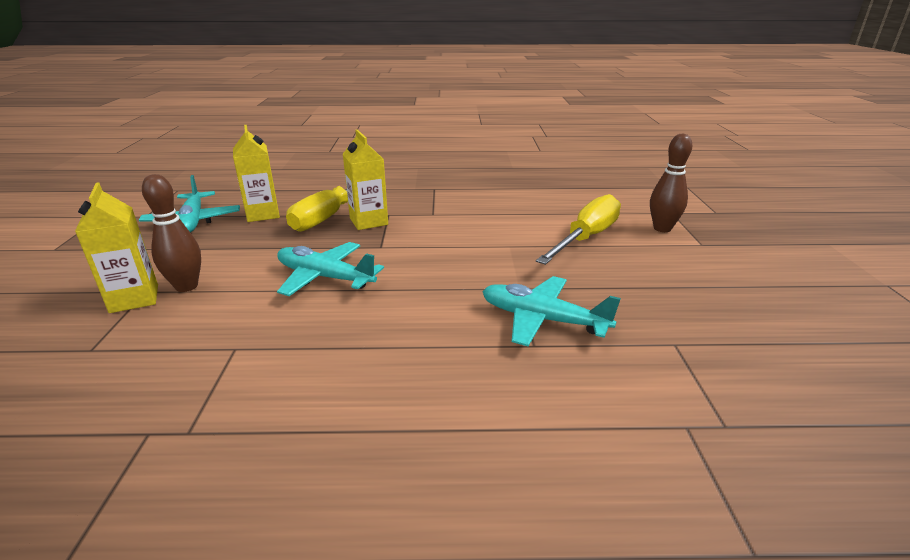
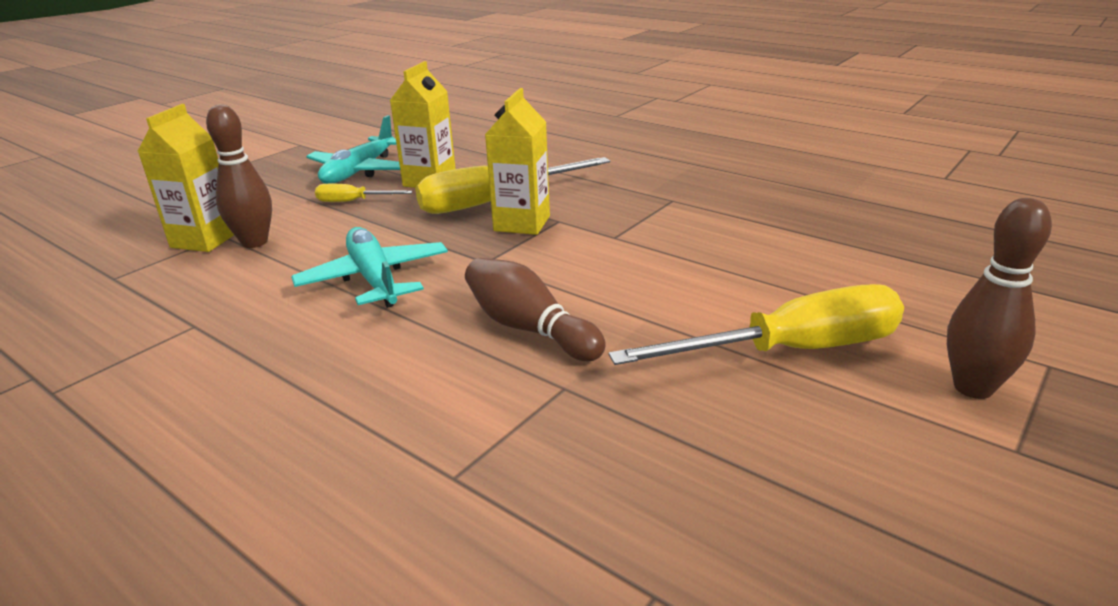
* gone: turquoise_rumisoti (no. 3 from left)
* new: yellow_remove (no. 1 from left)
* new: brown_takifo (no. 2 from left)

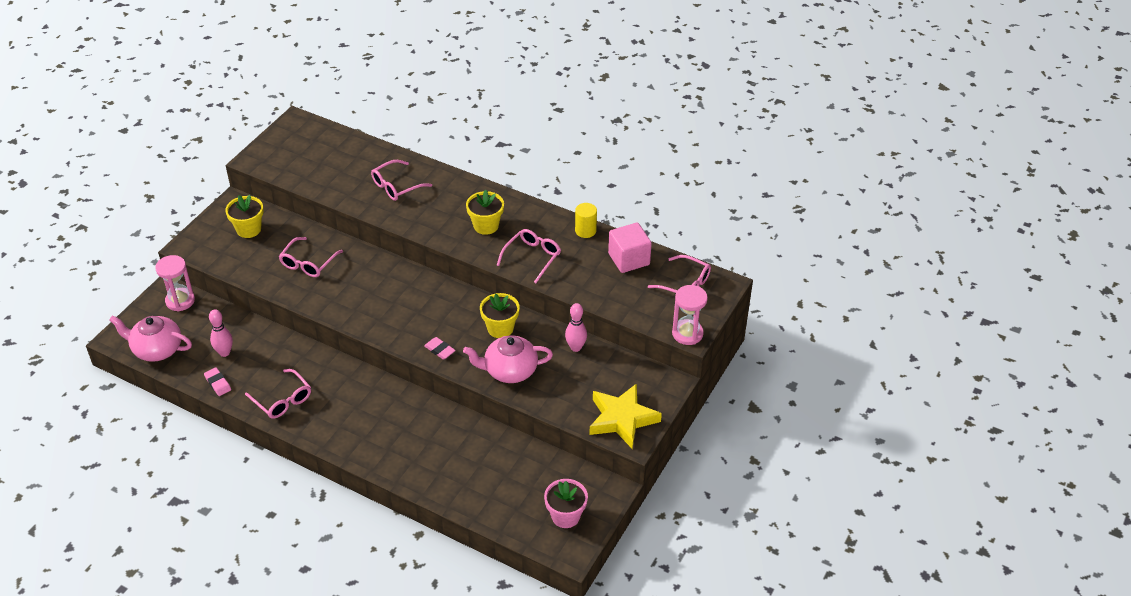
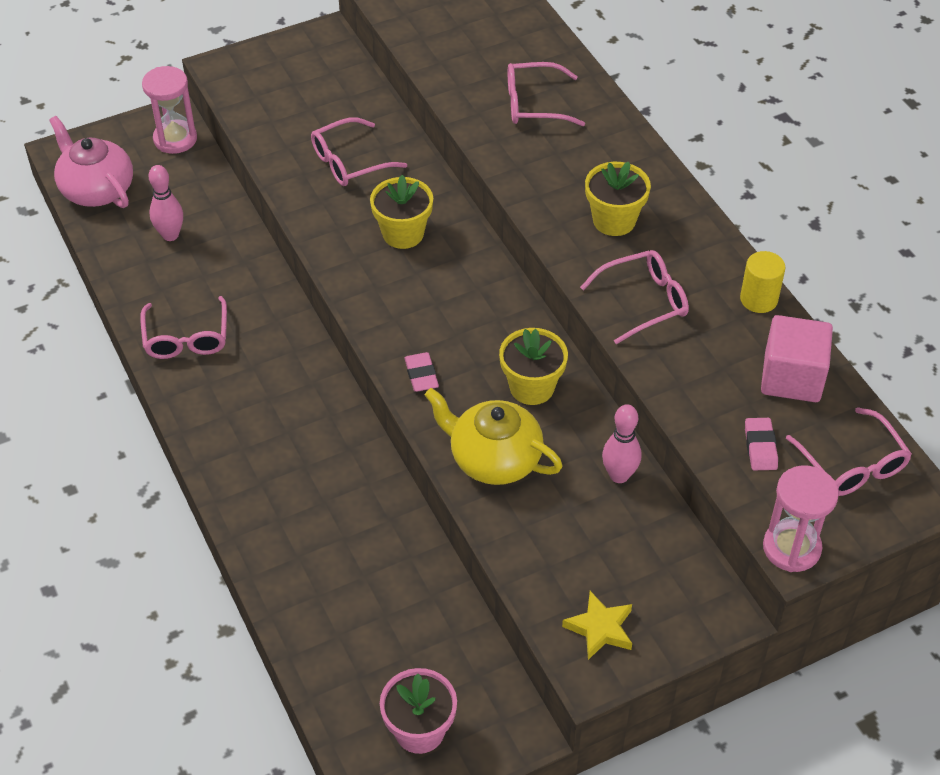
* shifted: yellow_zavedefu (no. 1 from left)
* repainted: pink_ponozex (no. 2 from left) to yellow_ponozex
* shifted: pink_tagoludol (no. 1 from left in the first image) to pink_tagoludol (no. 2 from left)
* scaled: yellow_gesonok x0.55

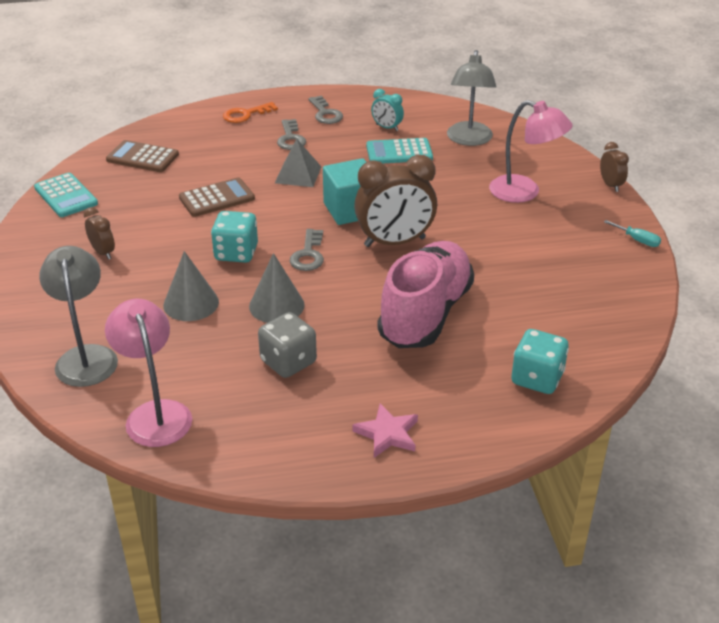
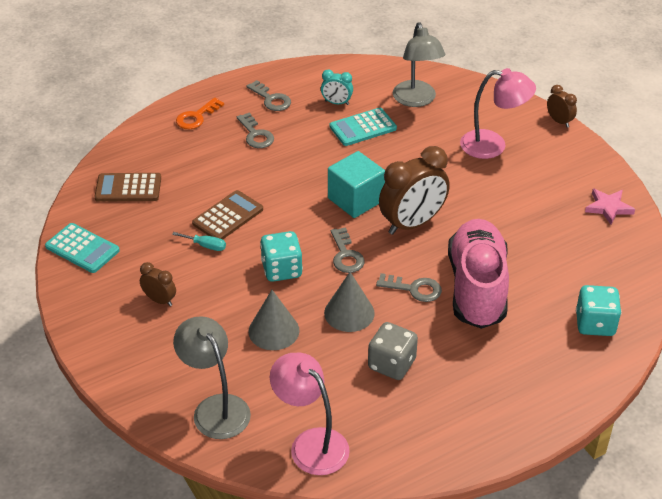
* gone: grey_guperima
* shifted: turquoise_remove
* shifted: pink_gesonok
* new: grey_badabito (no. 4 from left)

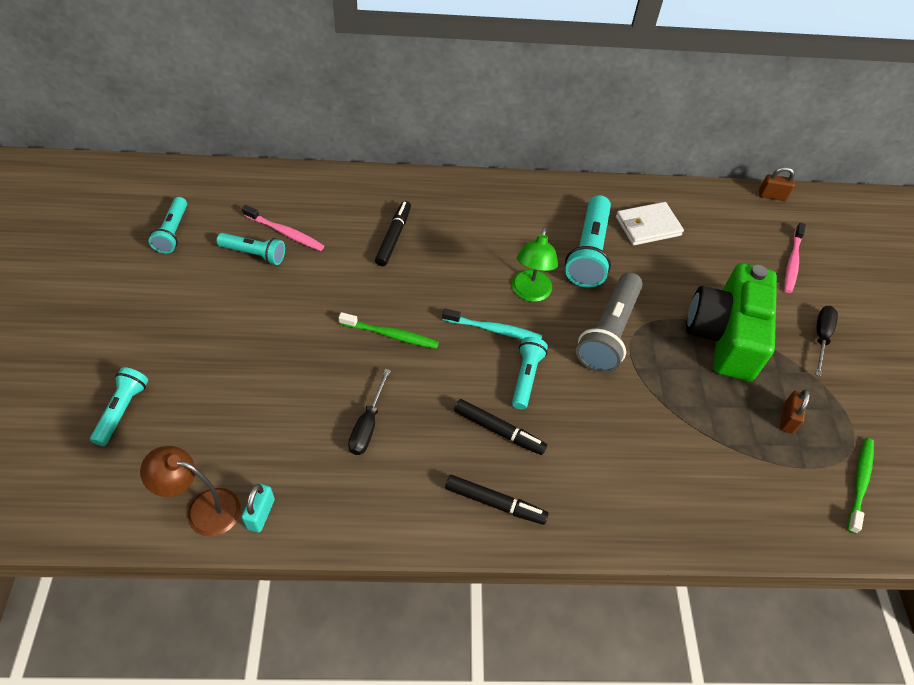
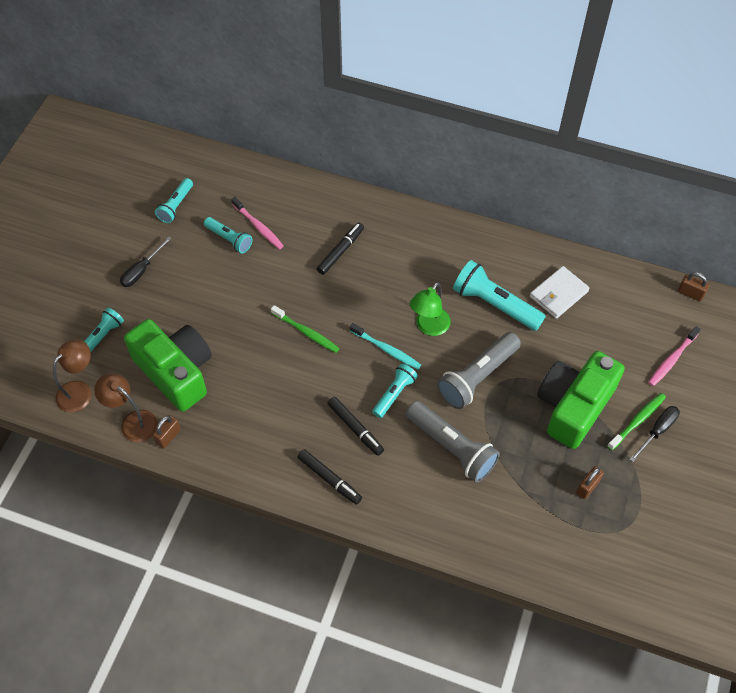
* rotated: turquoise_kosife (no. 5 from left) 90 degrees clockwise
* rotated: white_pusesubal 45 degrees counterclockwise
* shifted: black_remove (no. 1 from left)
* shifted: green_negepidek (no. 2 from left)
* repainted: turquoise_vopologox to brown_vopologox (no. 1 from left)
* new: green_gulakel (no. 1 from left)
* new: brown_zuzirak (no. 1 from left)
* new: grey_kosife (no. 1 from left)

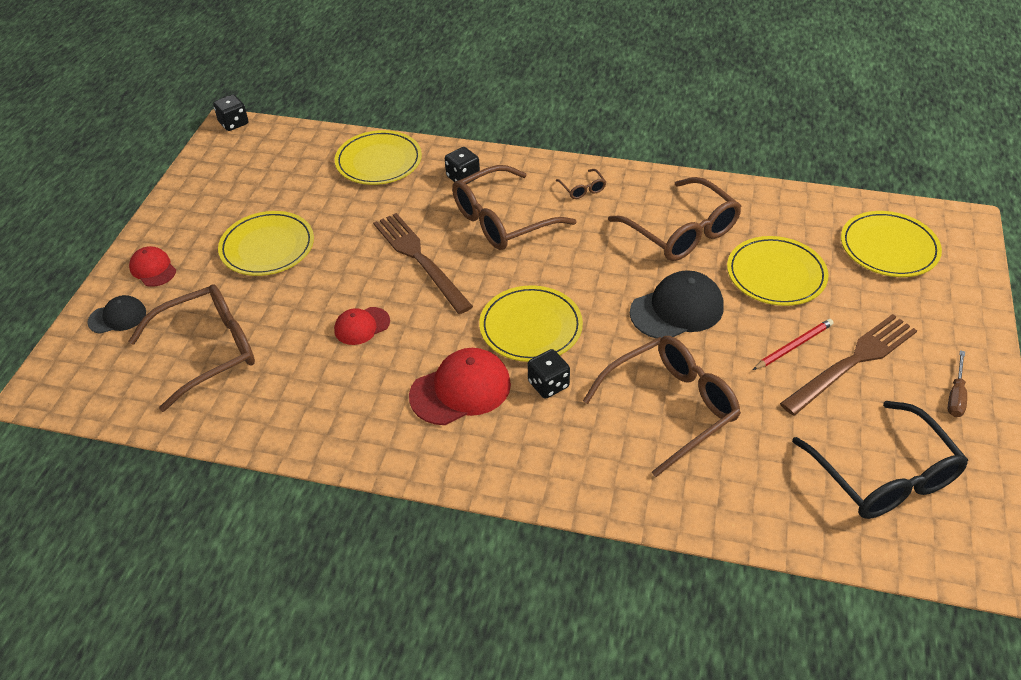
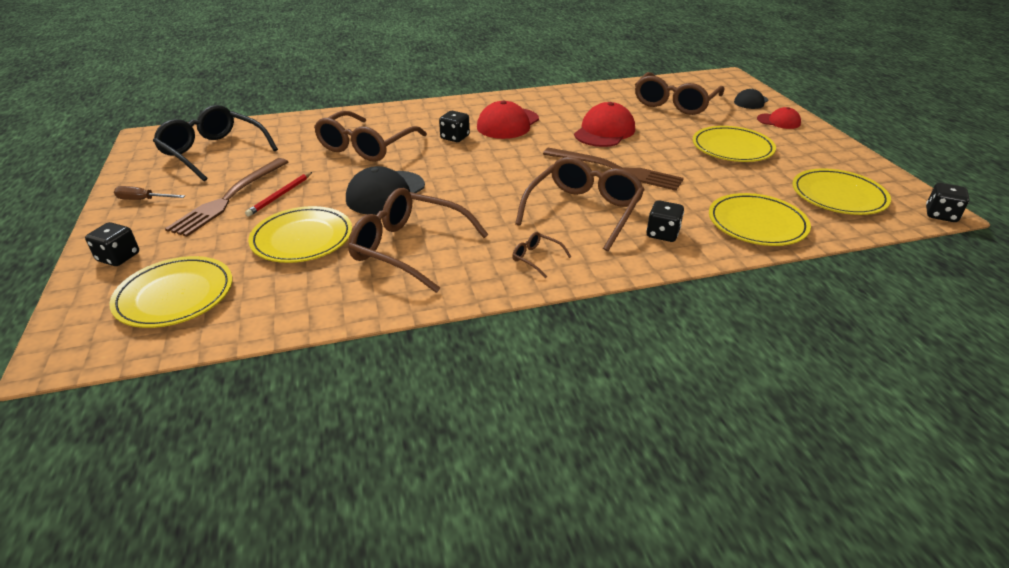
* shifted: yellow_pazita (no. 3 from left in the first image) to yellow_pazita (no. 5 from left)
* scaled: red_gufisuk (no. 2 from left) x1.71
* rotated: brown_remove 75 degrees counterclockwise
* new: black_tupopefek (no. 1 from left)

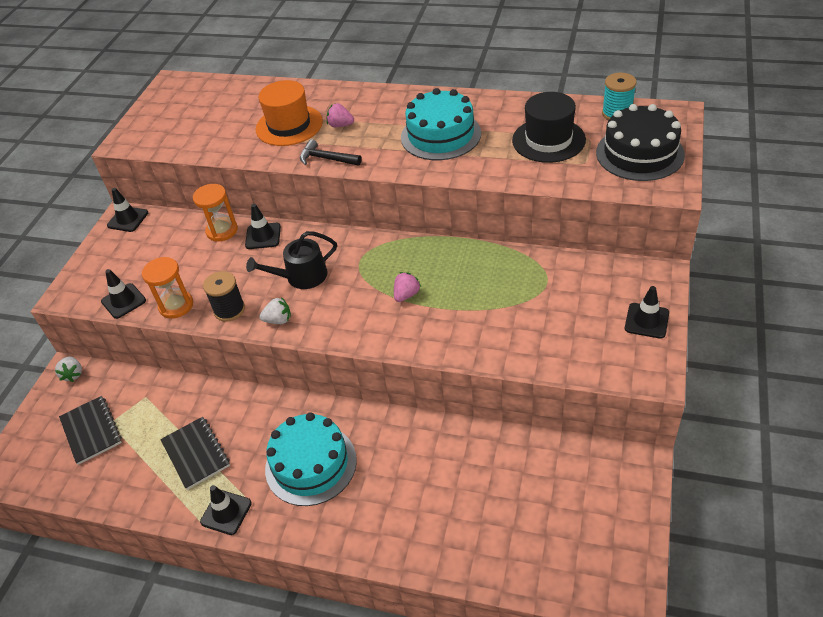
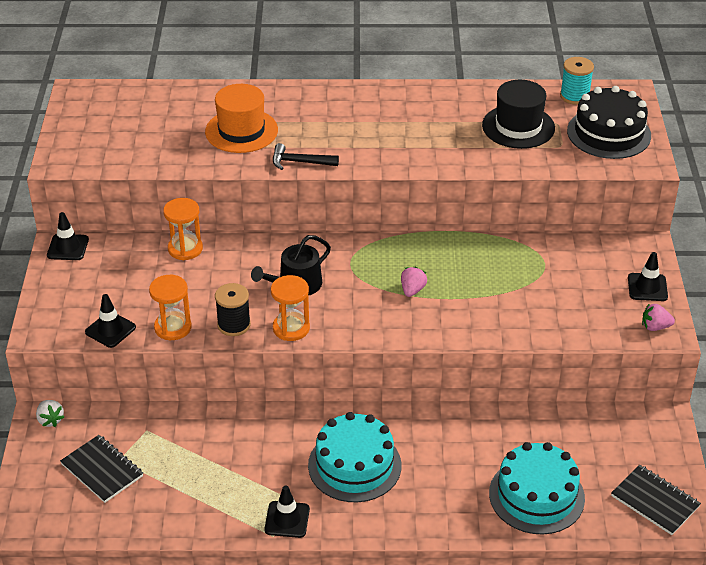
* shifted: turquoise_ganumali (no. 2 from left)
* shifted: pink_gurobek (no. 1 from left in the first image) to pink_gurobek (no. 2 from left)
* gone: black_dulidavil (no. 4 from left)
* swapped: white_gurobek (no. 2 from left) to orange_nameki (no. 3 from left)
* shifted: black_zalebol (no. 2 from left)

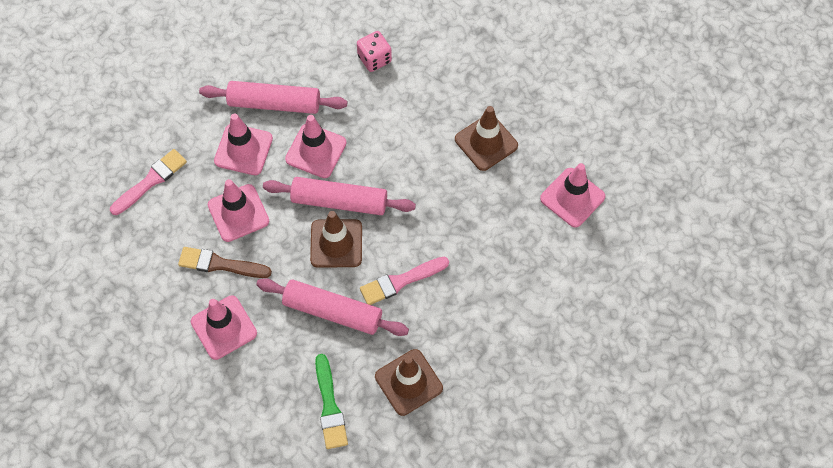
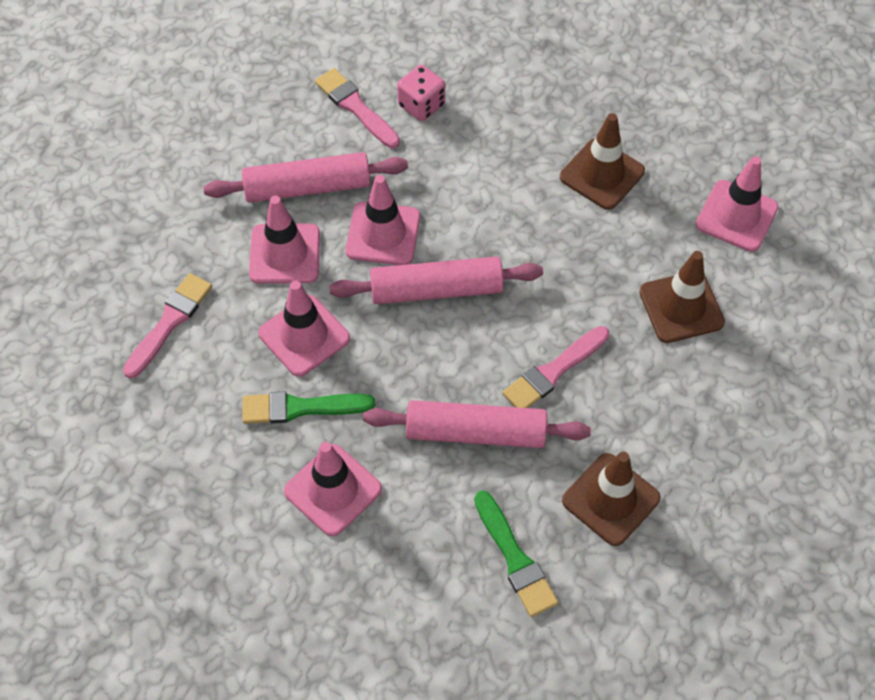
* shifted: brown_dulidavil (no. 1 from left in the first image) to brown_dulidavil (no. 3 from left)
* repainted: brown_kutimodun to green_kutimodun (no. 1 from left)
* new: pink_kutimodun (no. 2 from left)

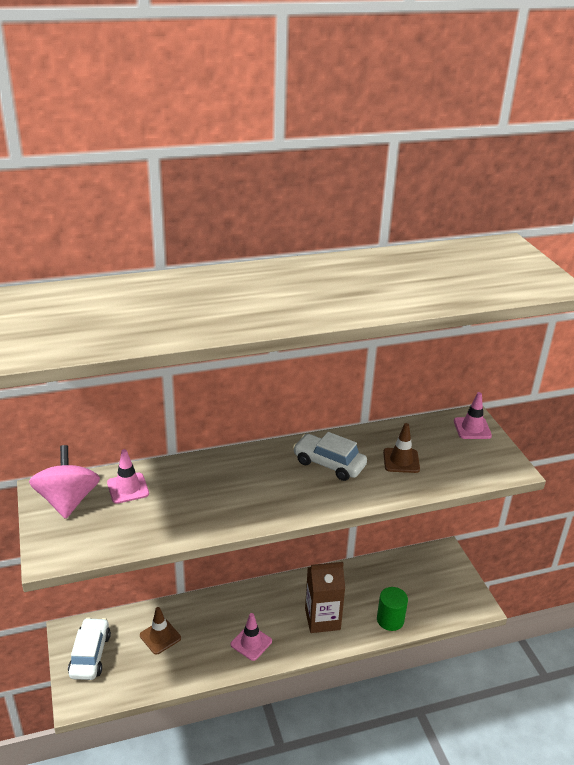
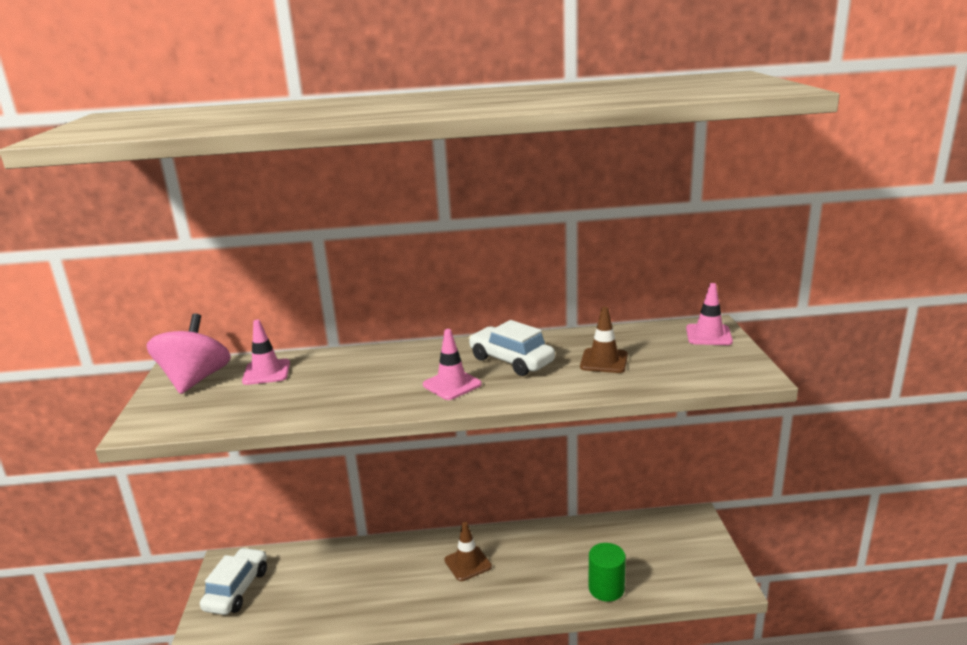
* gone: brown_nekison
* shifted: brown_dulidavil (no. 1 from left)
* shifted: pink_dulidavil (no. 2 from left)

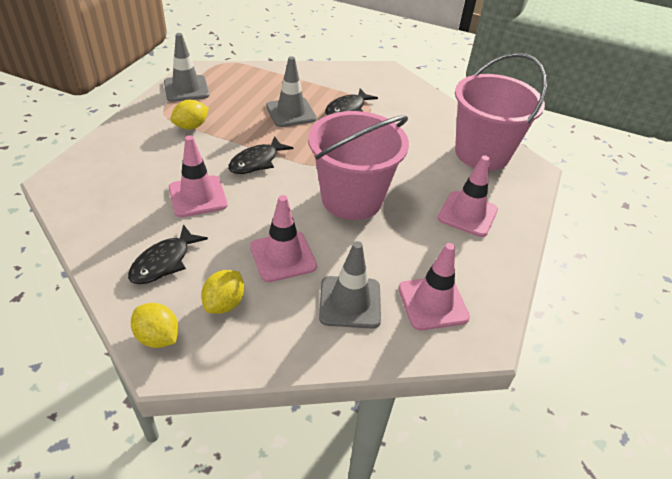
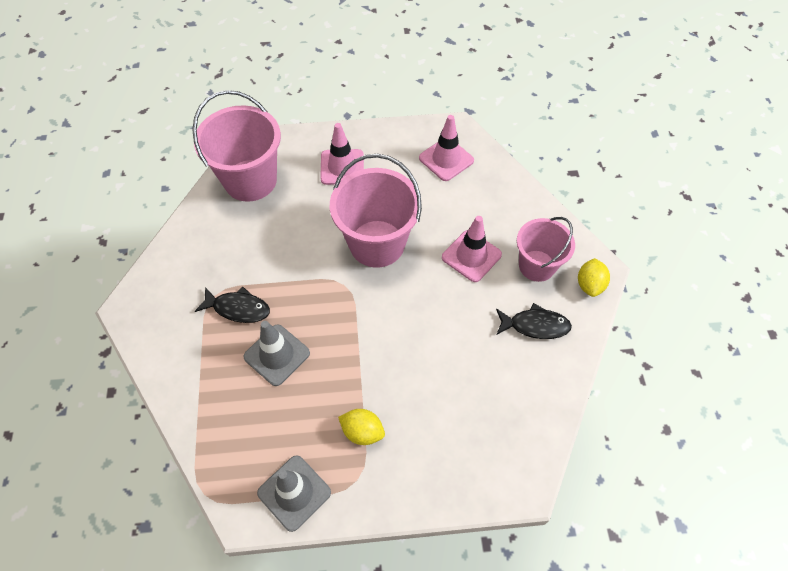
* gone: pink_dulidavil (no. 1 from left)
* gone: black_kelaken (no. 2 from left)
* gone: grey_dulidavil (no. 3 from left)
* swapped: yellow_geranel (no. 3 from left) to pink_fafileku (no. 3 from left)

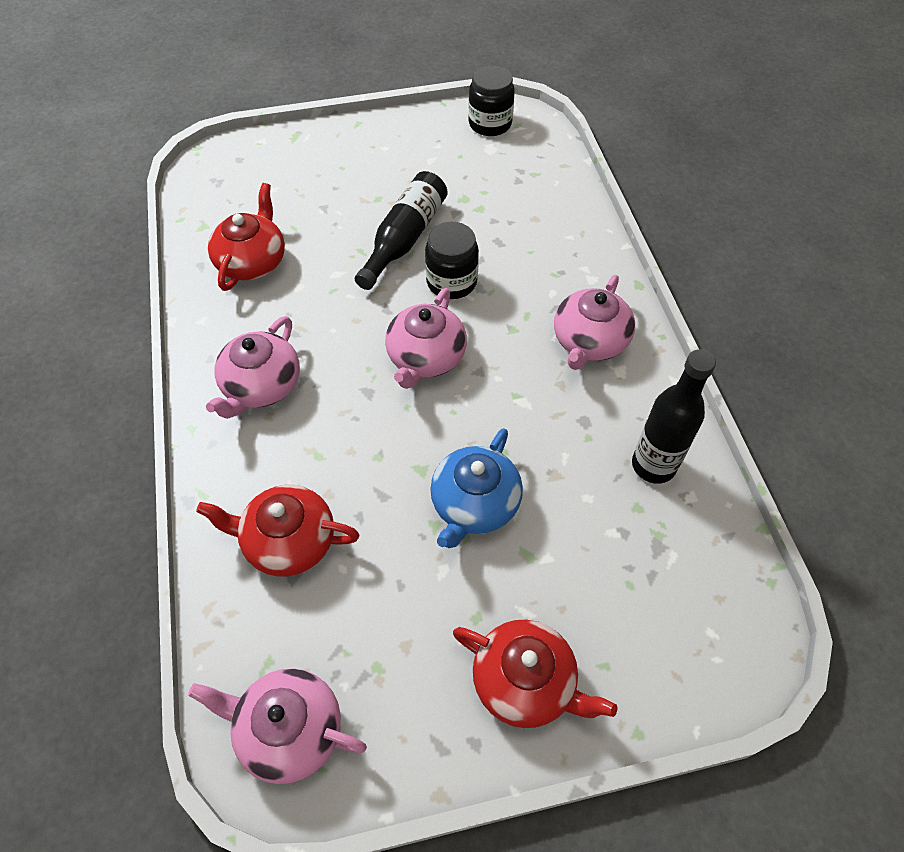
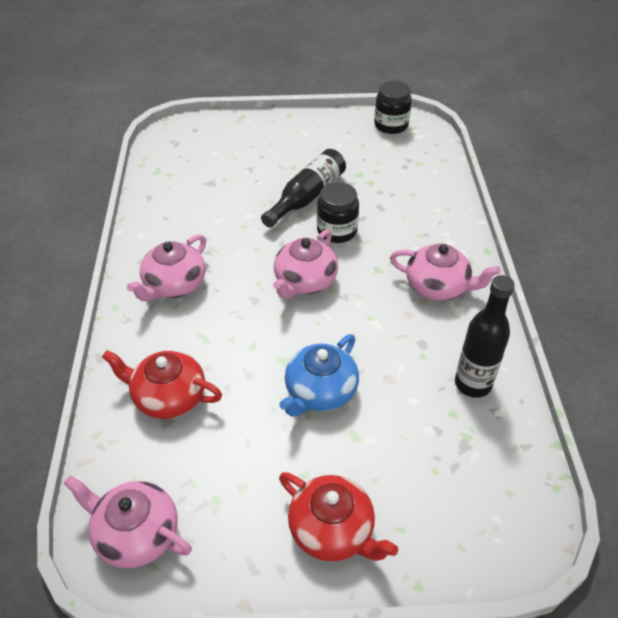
* gone: red_ponozex (no. 1 from left)
* rotated: pink_ponozex (no. 4 from left) 105 degrees counterclockwise

